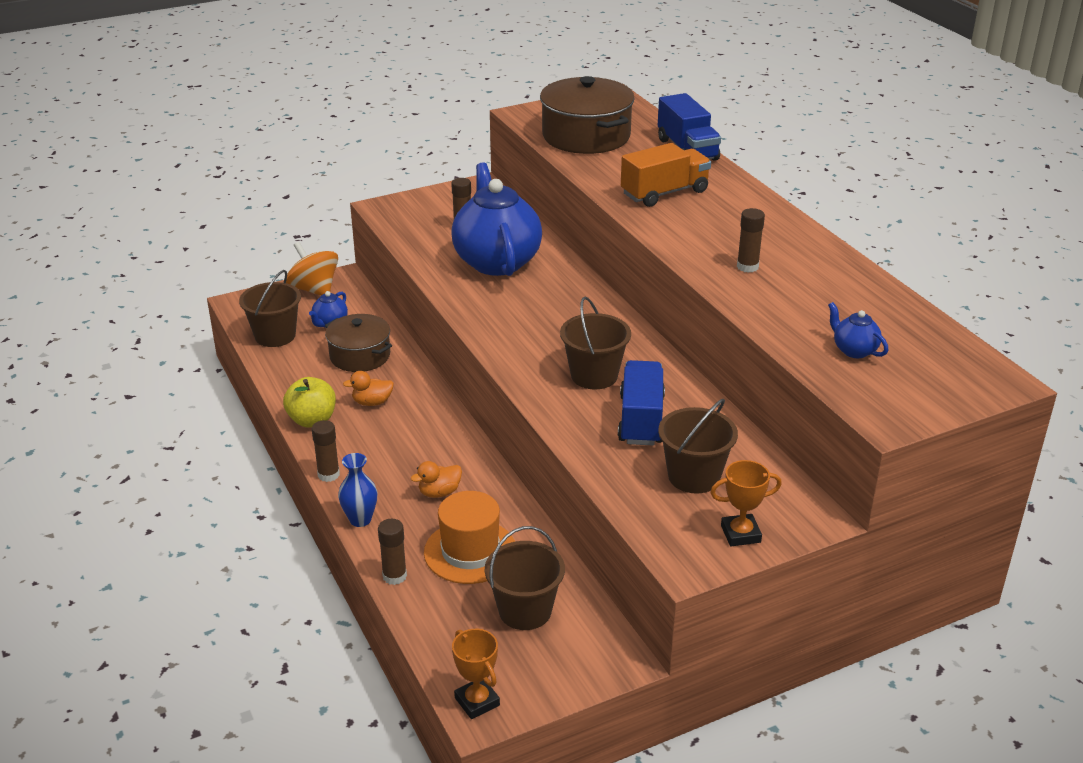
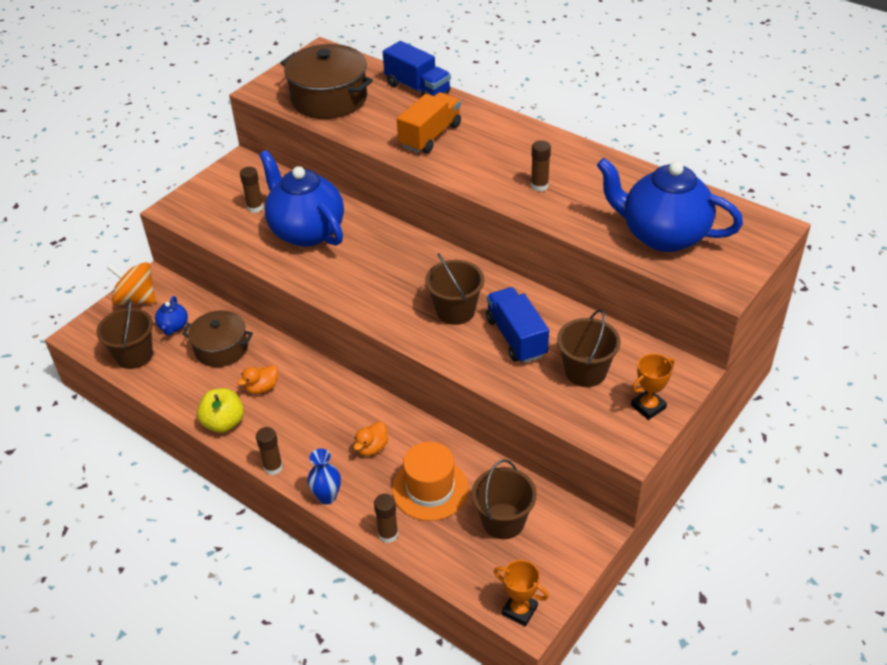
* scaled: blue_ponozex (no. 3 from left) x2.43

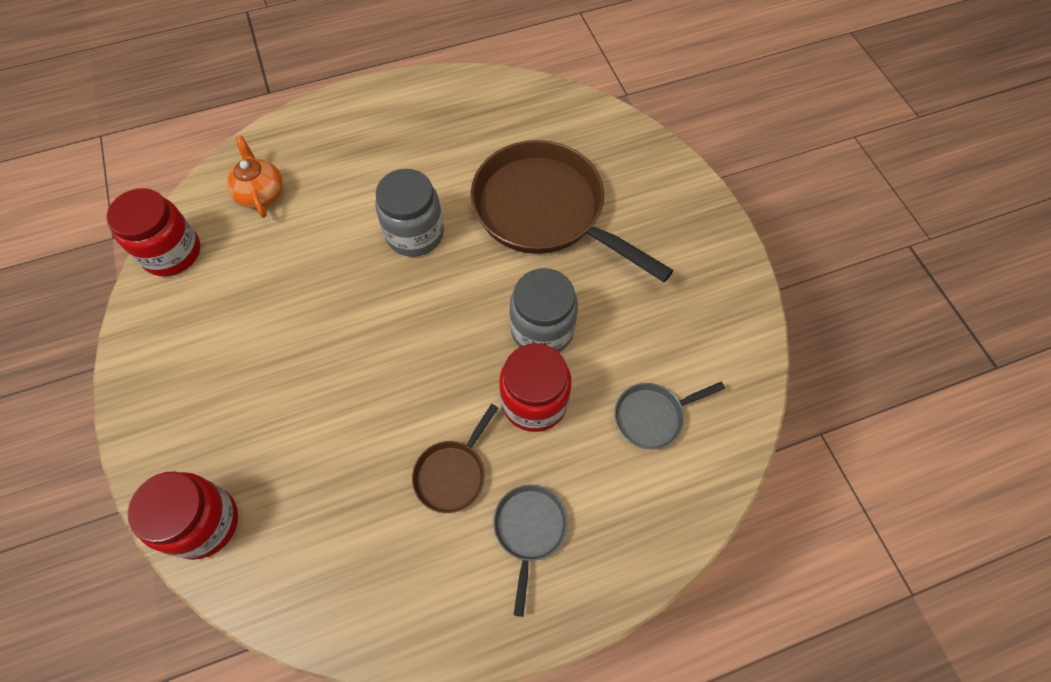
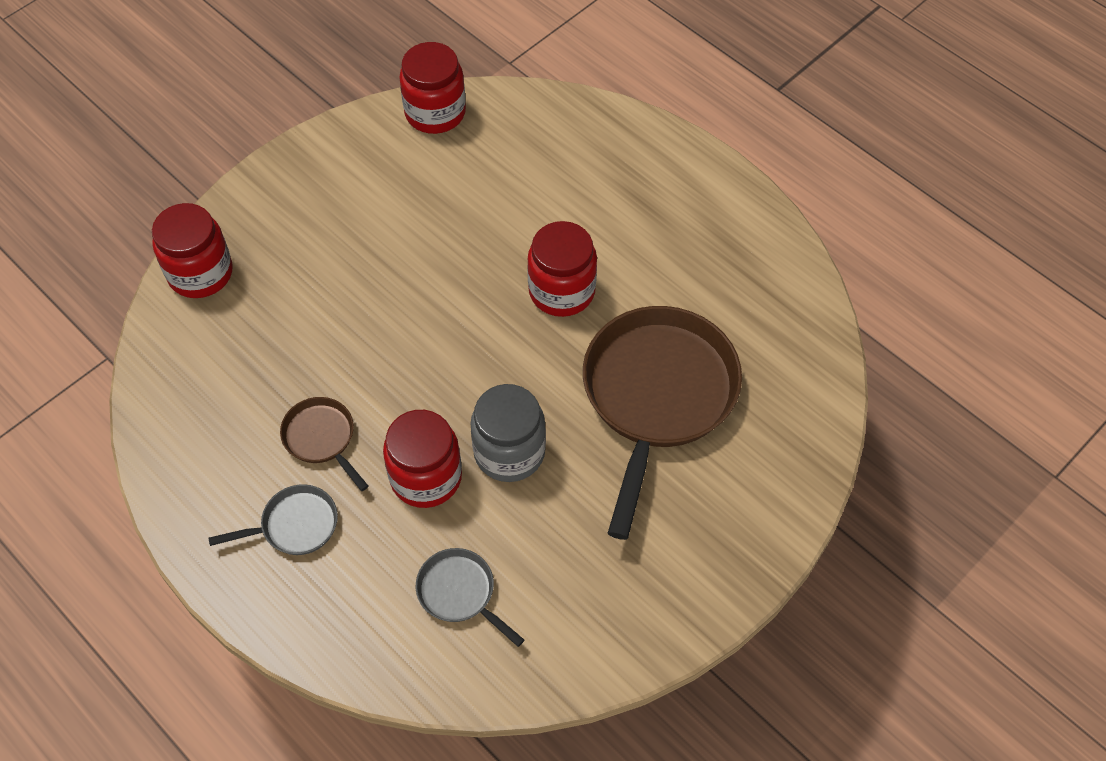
* gone: orange_ponozex
* repainted: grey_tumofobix (no. 1 from left) to red_tumofobix (no. 4 from left)
* rotated: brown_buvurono (no. 1 from left) 45 degrees clockwise

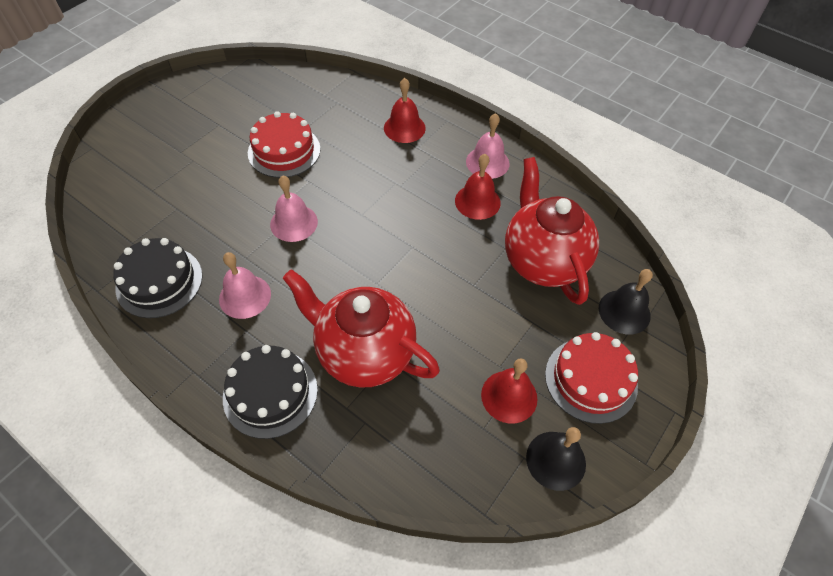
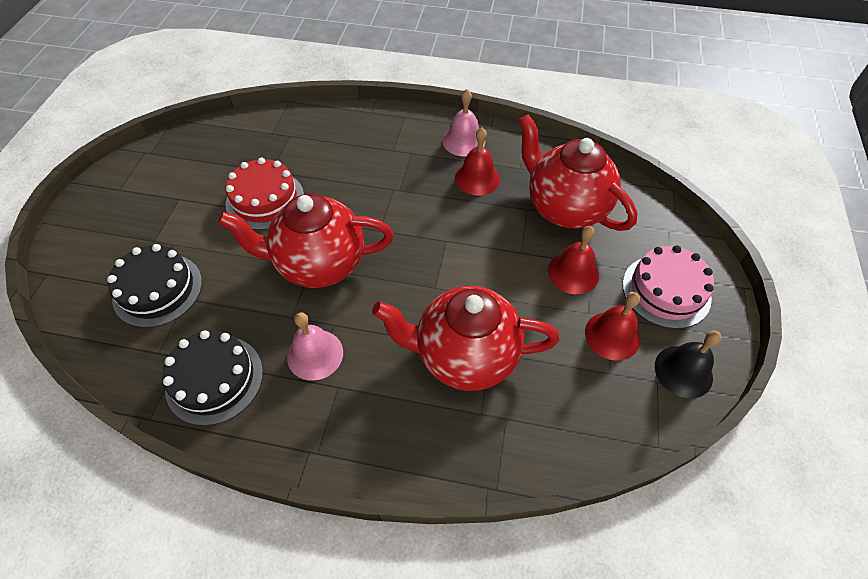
* shifted: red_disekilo (no. 1 from left in the first image) to red_disekilo (no. 2 from left)
* swapped: pink_disekilo (no. 2 from left) to red_ponozex (no. 1 from left)
* gone: black_disekilo (no. 2 from left)
* repainted: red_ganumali (no. 2 from left) to pink_ganumali
* shifted: black_ganumali (no. 2 from left in the first image) to black_ganumali (no. 1 from left)

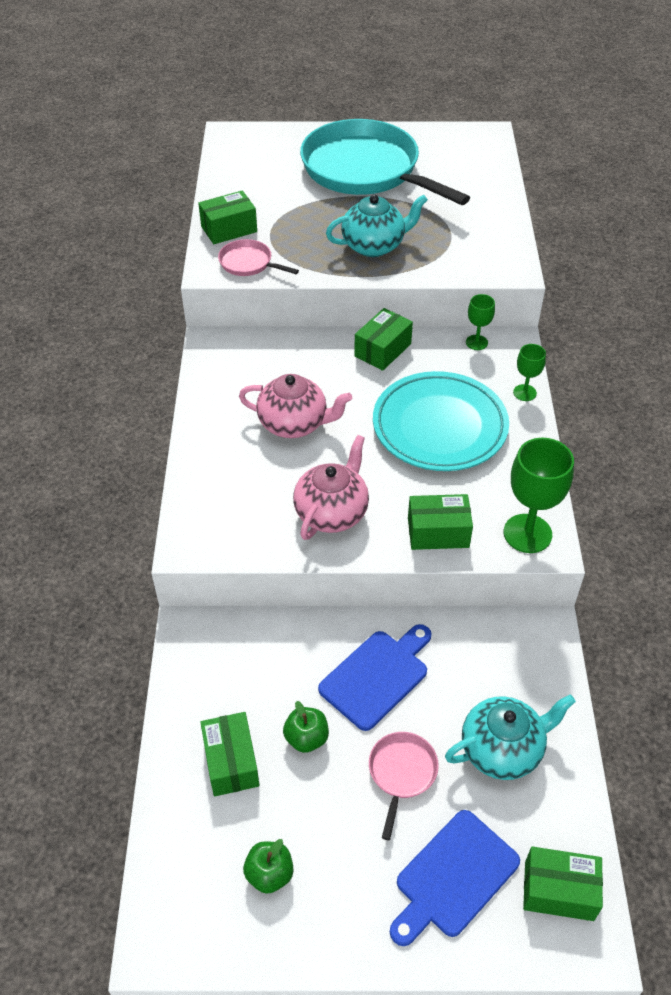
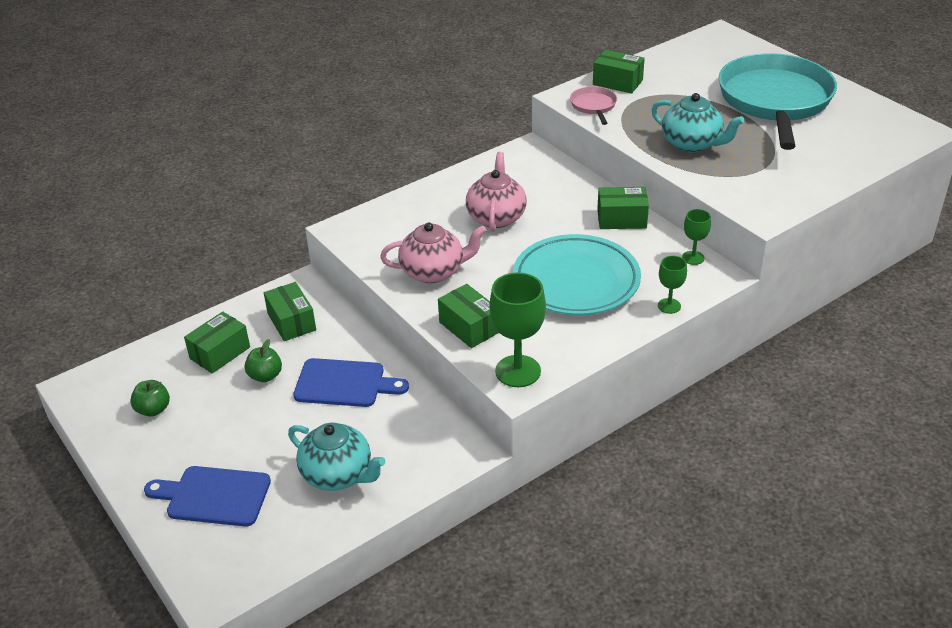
* rotated: pink_ponozex (no. 1 from left in the first image) 150 degrees counterclockwise
* gone: pink_buvurono (no. 2 from left)
* shifted: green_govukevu (no. 5 from left in the first image) to green_govukevu (no. 2 from left)

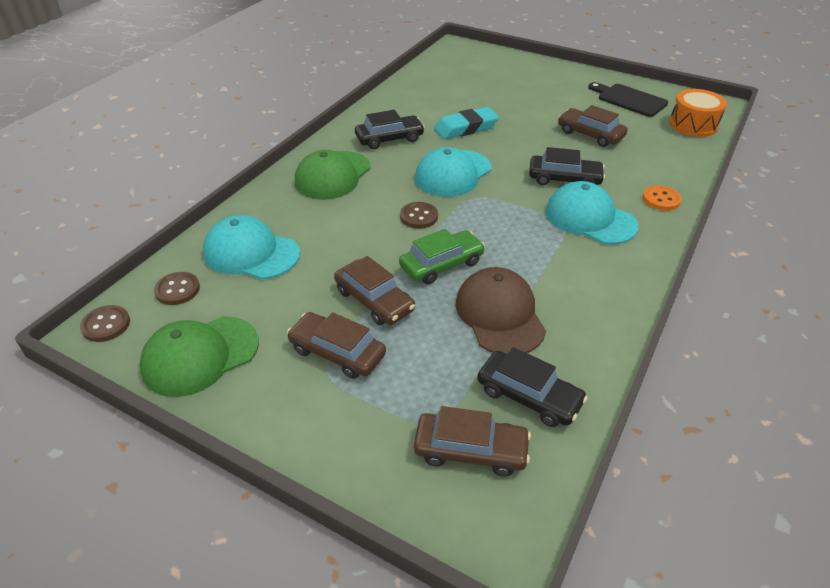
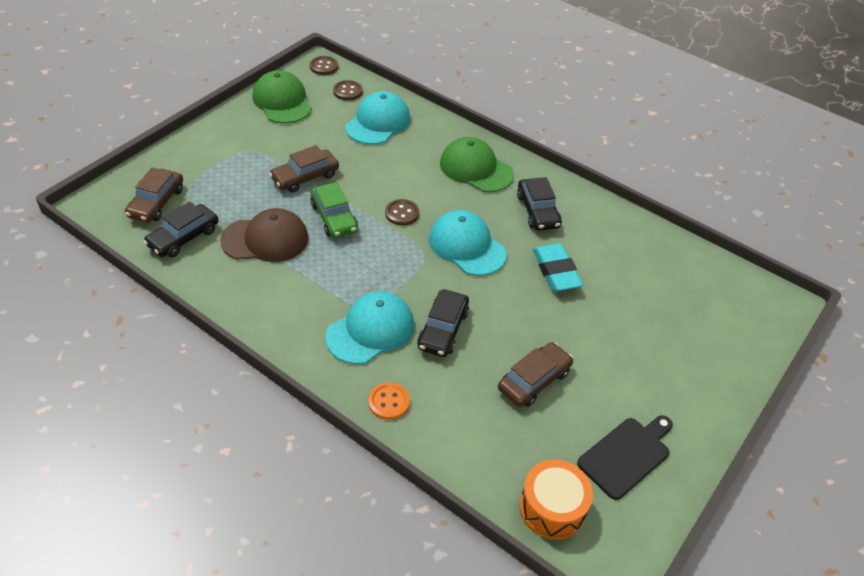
* gone: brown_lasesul (no. 1 from left)

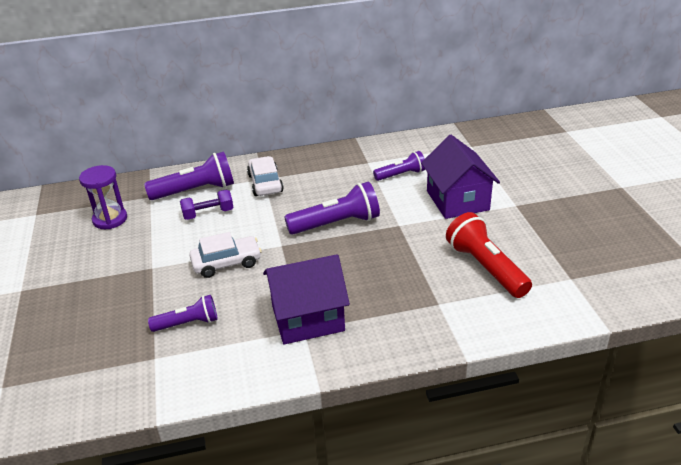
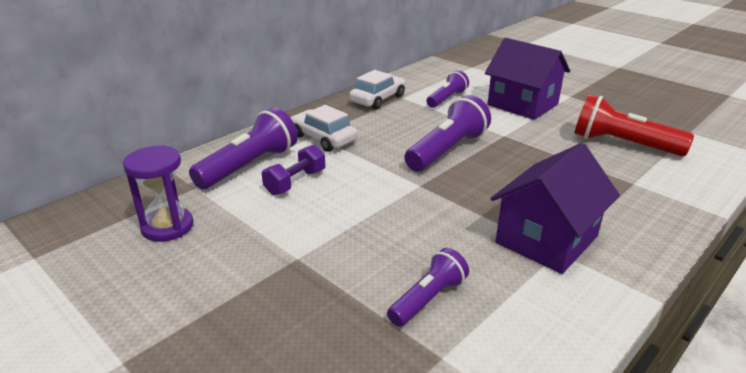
* shifted: white_lasesul (no. 1 from left in the first image) to white_lasesul (no. 2 from left)

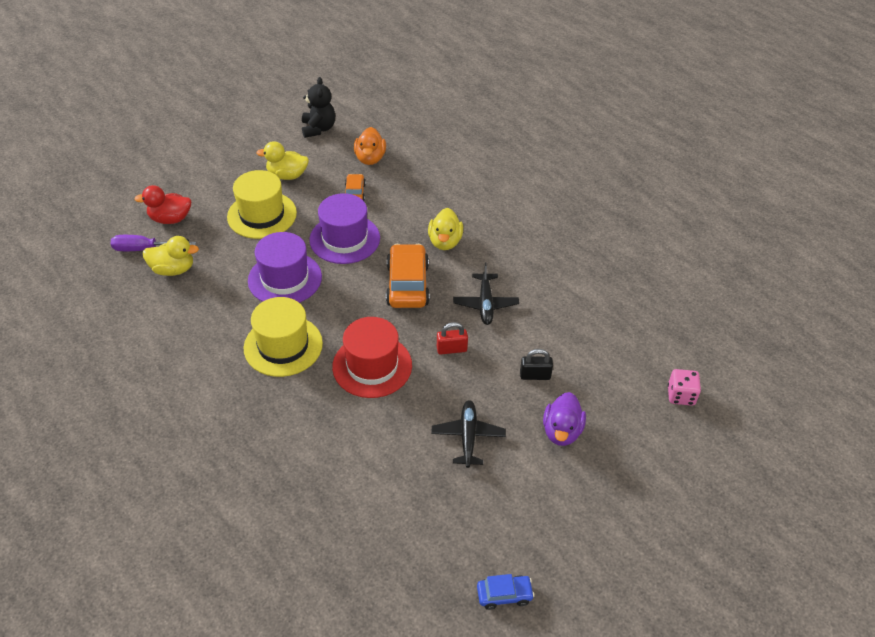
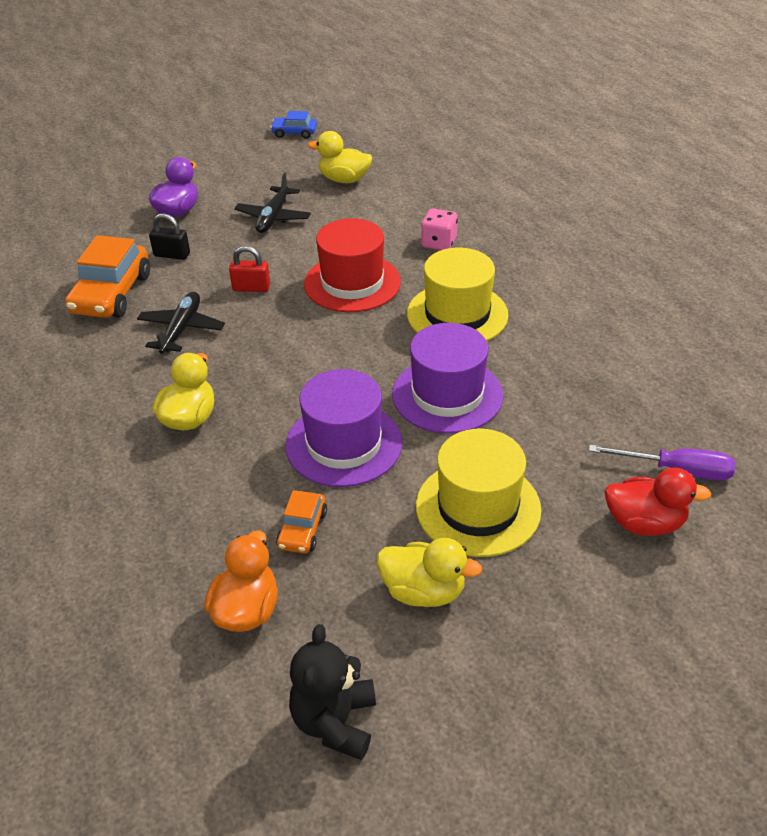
* shifted: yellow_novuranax (no. 1 from left in the first image) to yellow_novuranax (no. 2 from left)
* shifted: orange_lasesul (no. 2 from left in the first image) to orange_lasesul (no. 1 from left)
* shifted: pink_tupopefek

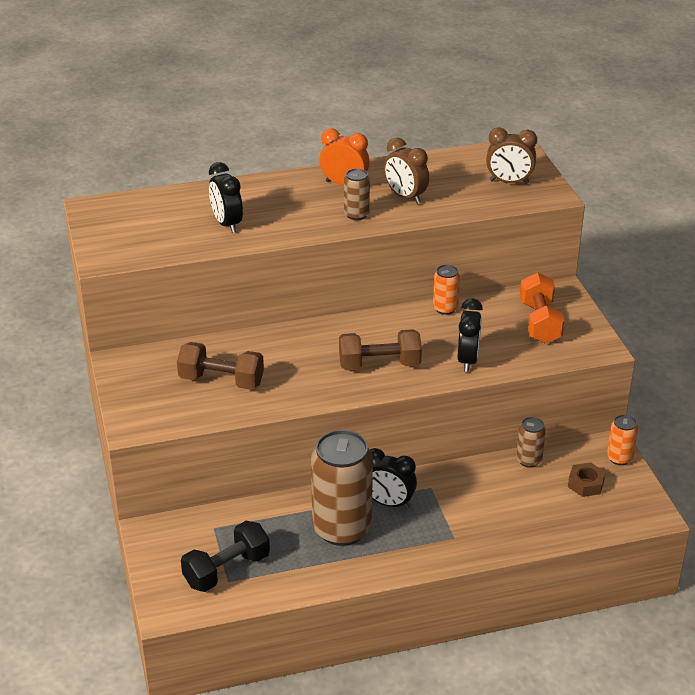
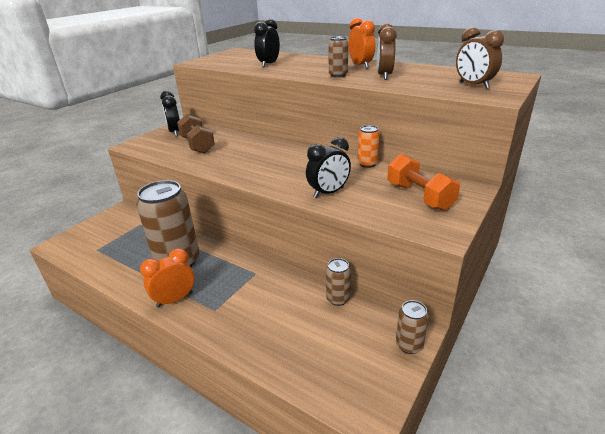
* rotated: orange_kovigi 75 degrees counterclockwise
* gone: brown_kovigi (no. 2 from left)
* repainted: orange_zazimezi (no. 2 from left) to brown_zazimezi (no. 4 from left)
* shifted: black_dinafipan (no. 2 from left in the first image) to black_dinafipan (no. 1 from left)
* gone: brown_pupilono
* gone: black_kovigi
* new: orange_dinafipan (no. 1 from left)

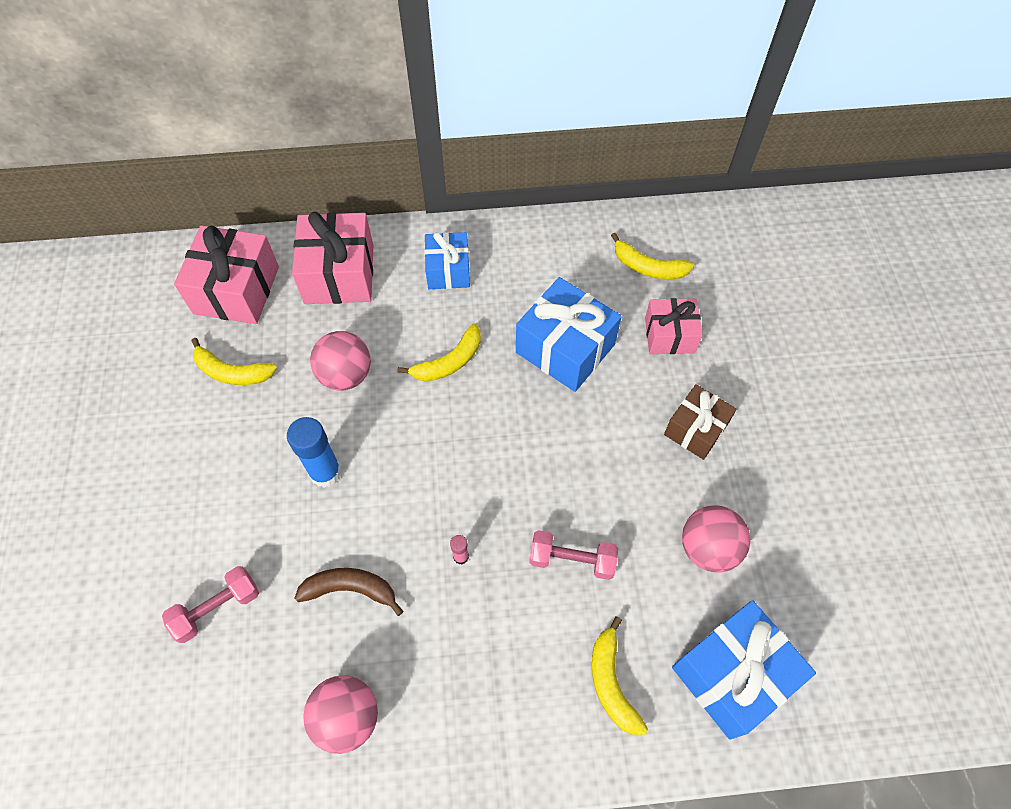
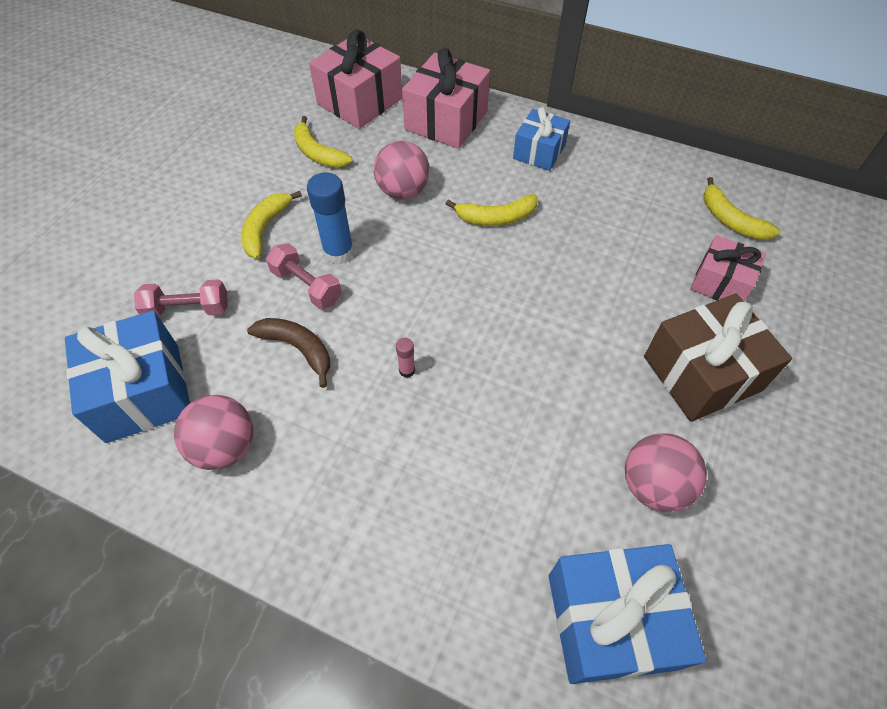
* shifted: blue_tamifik (no. 2 from left in the first image) to blue_tamifik (no. 1 from left)
* scaled: brown_tamifik x1.59
* shifted: pink_kovigi (no. 2 from left)
* shifted: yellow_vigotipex (no. 3 from left in the first image) to yellow_vigotipex (no. 1 from left)

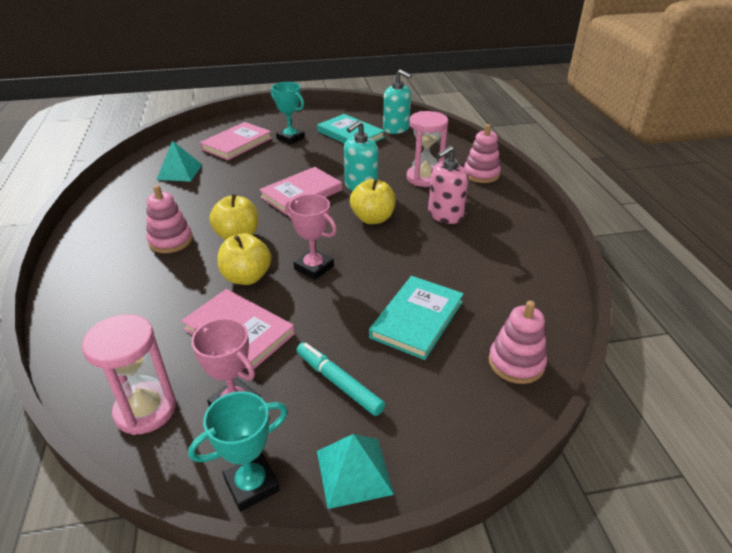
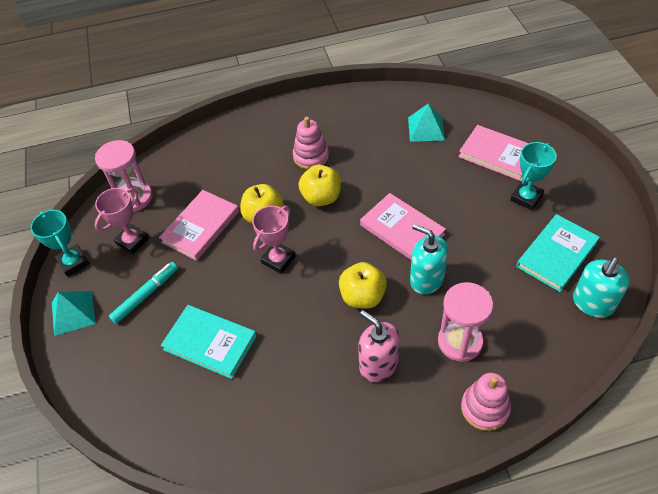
* gone: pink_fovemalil (no. 3 from left)

